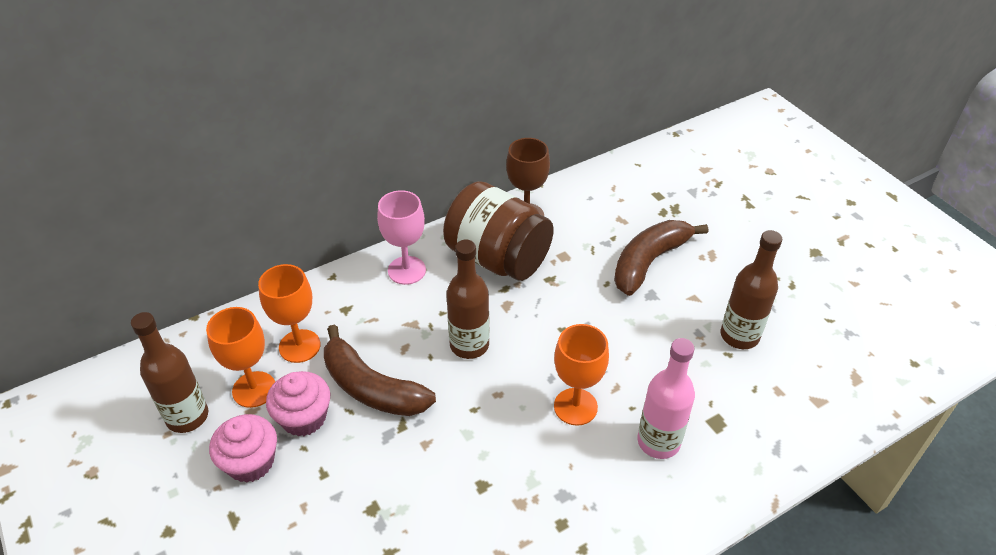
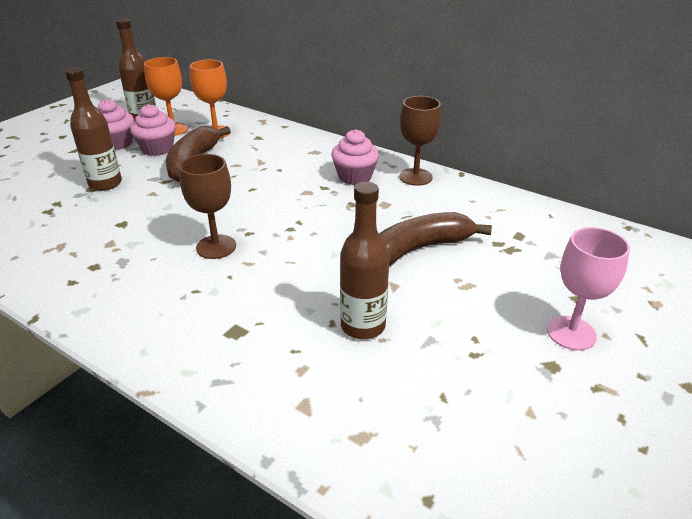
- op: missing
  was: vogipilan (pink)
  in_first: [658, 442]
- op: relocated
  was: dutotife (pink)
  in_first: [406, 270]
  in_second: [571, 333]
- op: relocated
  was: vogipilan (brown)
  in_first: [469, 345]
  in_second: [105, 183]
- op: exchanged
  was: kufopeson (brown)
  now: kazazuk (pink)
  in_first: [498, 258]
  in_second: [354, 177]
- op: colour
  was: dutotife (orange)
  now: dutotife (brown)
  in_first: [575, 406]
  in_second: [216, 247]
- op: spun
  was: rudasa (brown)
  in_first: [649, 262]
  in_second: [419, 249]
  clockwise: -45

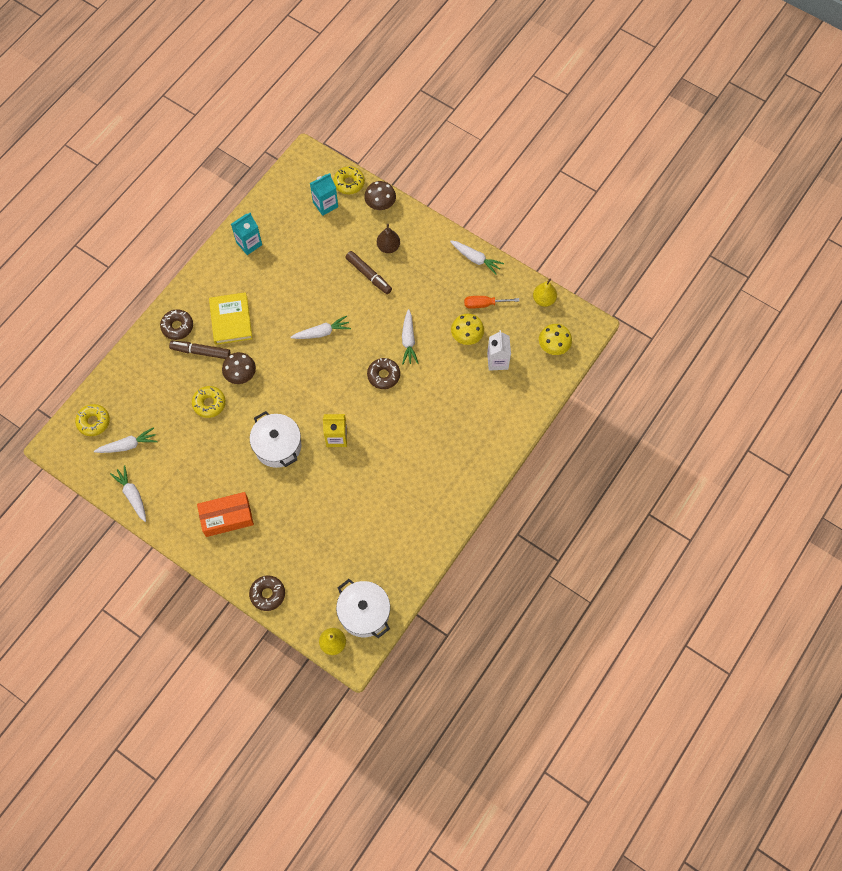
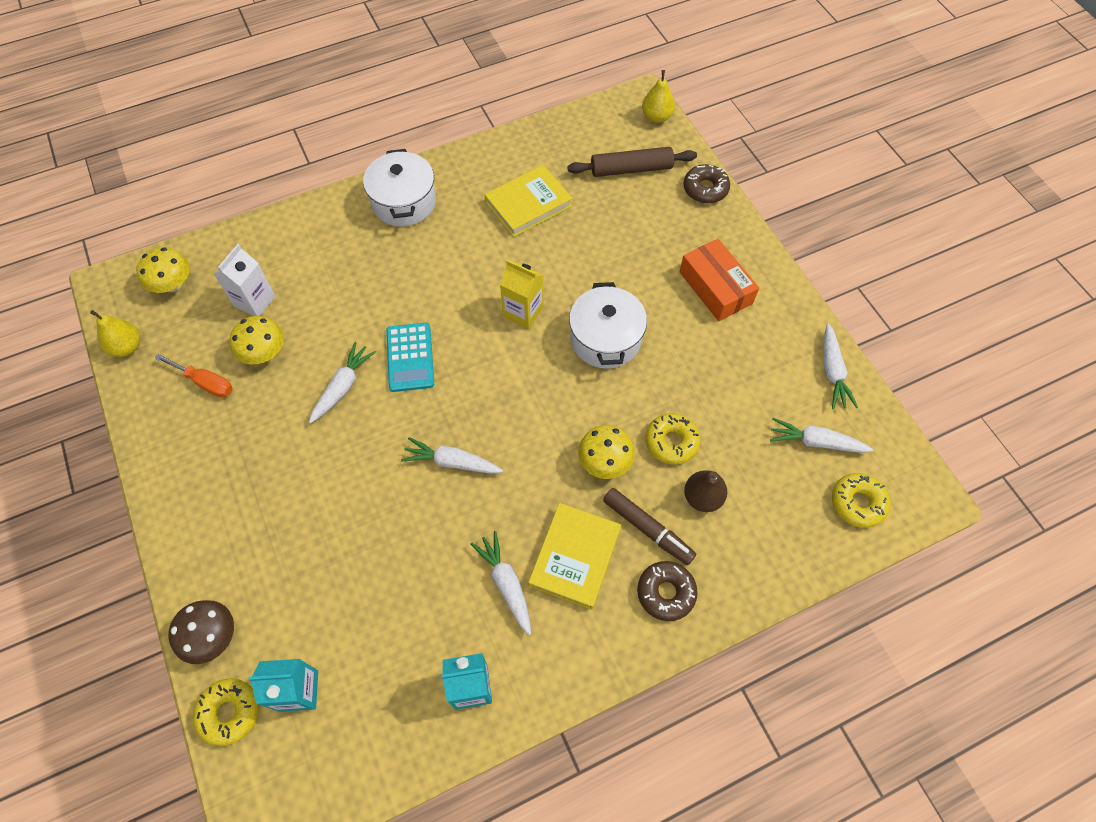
- op: missing
  was: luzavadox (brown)
  in_first: [368, 275]
- op: appeared
  now: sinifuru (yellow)
  in_second: [528, 204]
- op: appeared
  now: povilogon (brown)
  in_second: [631, 169]
- op: relocated
  was: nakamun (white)
  in_first: [364, 613]
  in_second: [404, 202]
- op: relocated
  was: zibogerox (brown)
  in_first: [388, 247]
  in_second: [702, 497]
- op: relocated
  was: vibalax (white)
  in_first: [476, 259]
  in_second: [506, 583]
- op: exchanged
  was: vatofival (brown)
  now: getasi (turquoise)
  in_first: [383, 375]
  in_second: [410, 357]
- op: colour
  was: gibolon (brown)
  now: gibolon (yellow)
  in_first: [240, 374]
  in_second: [604, 461]
- op: spun
  was: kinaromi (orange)
  in_first: [227, 517]
  in_second: [715, 287]
  clockwise: 45

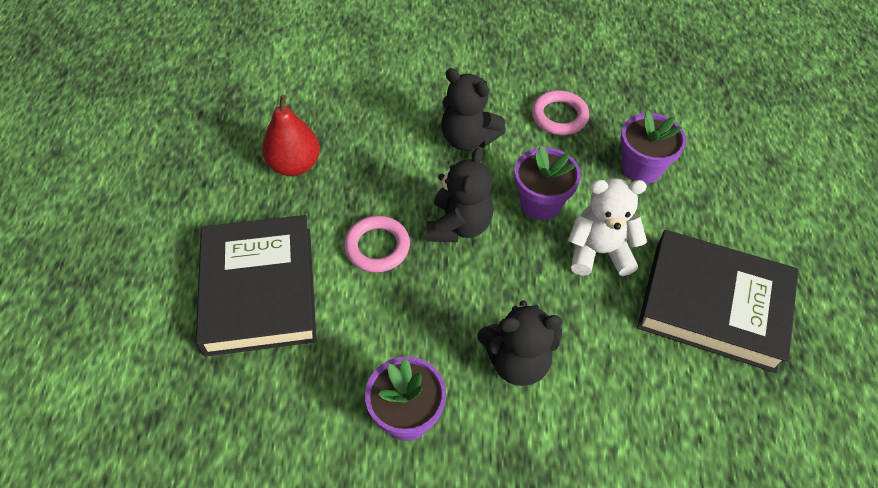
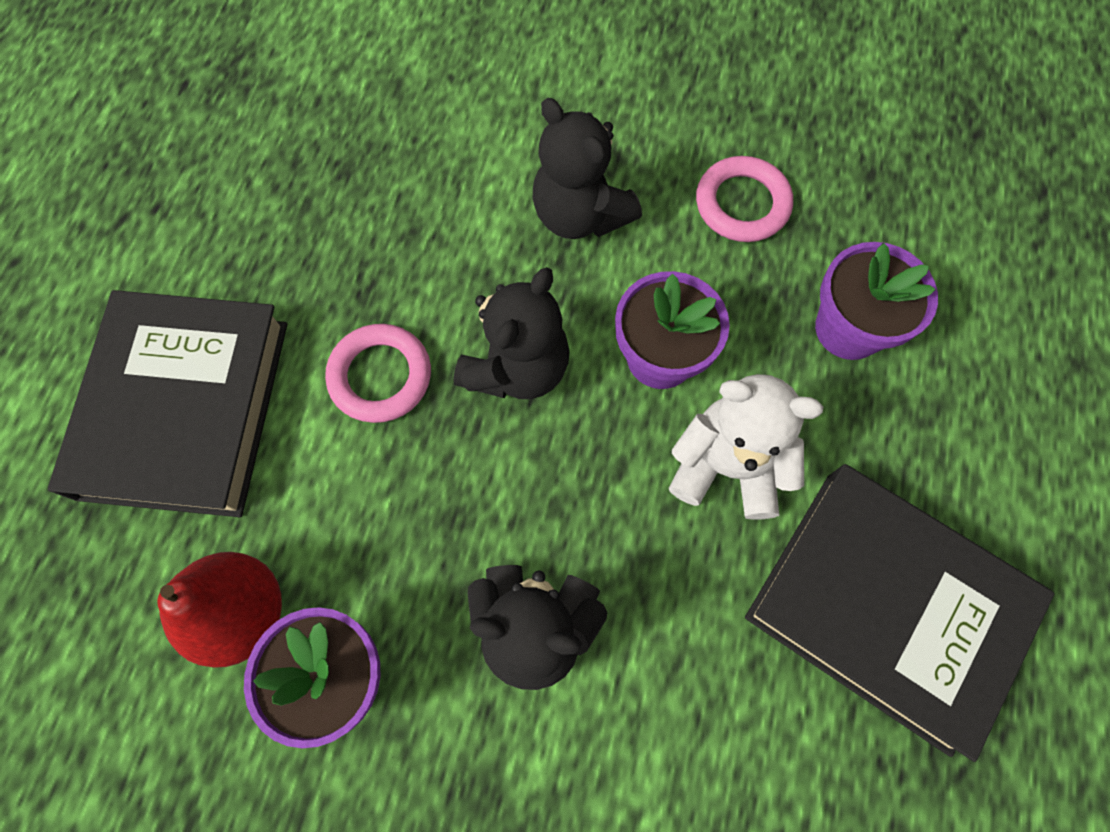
- op: relocated
  was: zibogerox (red)
  in_first: [295, 165]
  in_second: [242, 612]

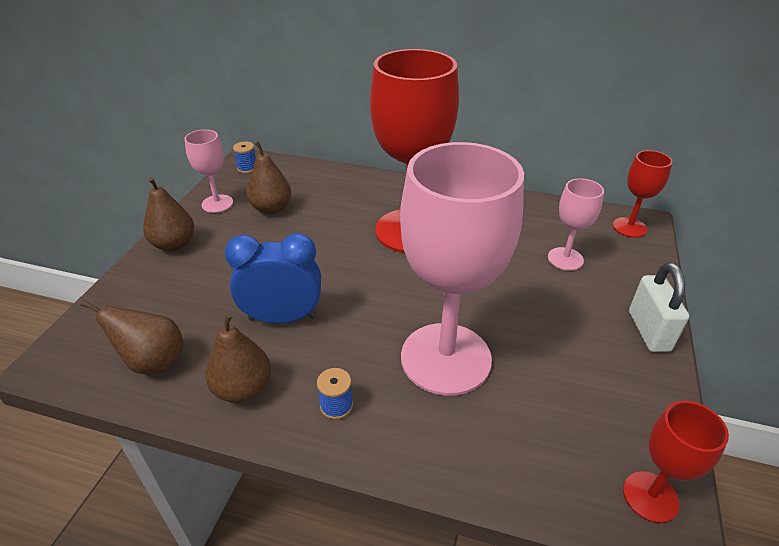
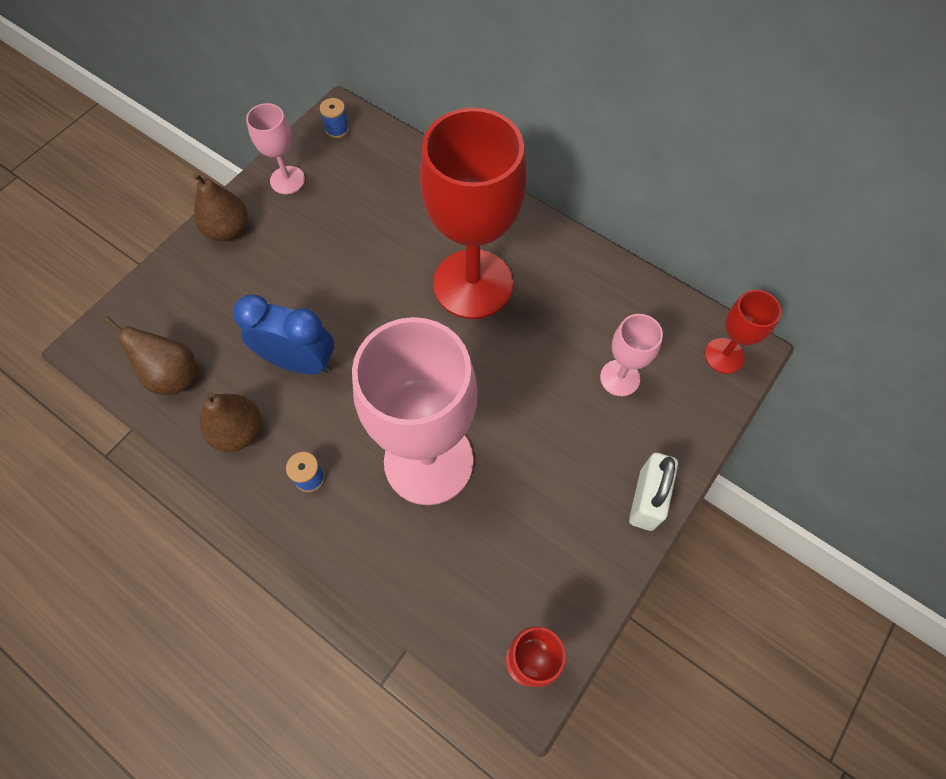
- op: missing
  was: zibogerox (brown)
  in_first: [271, 208]

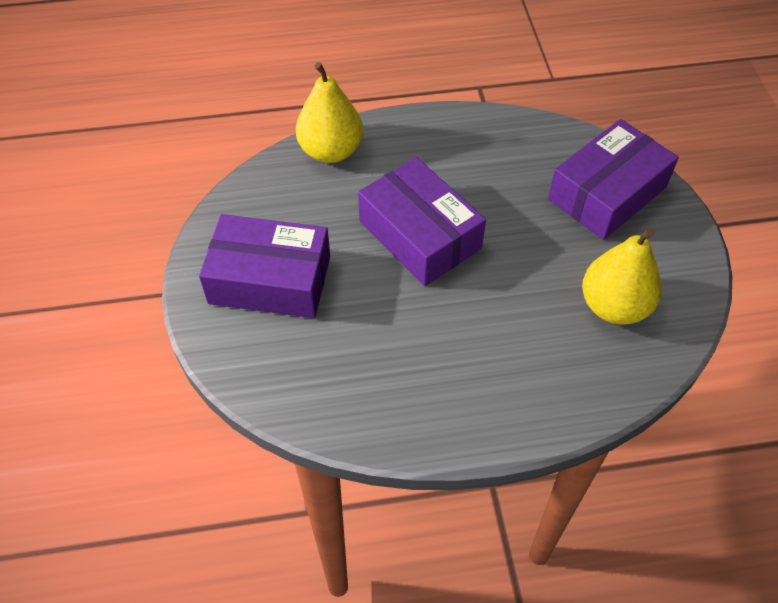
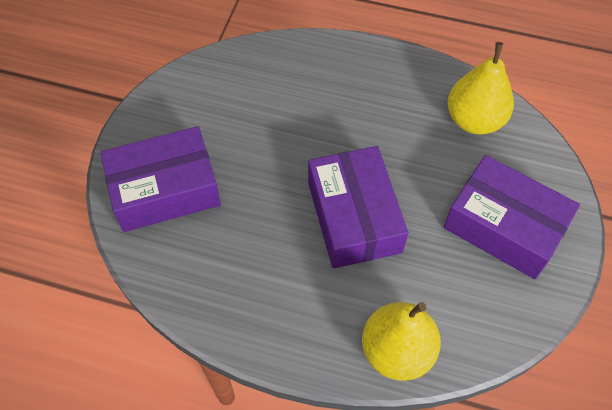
- op: relocated
  was: zibogerox (yellow)
  in_first: [614, 306]
  in_second: [474, 120]

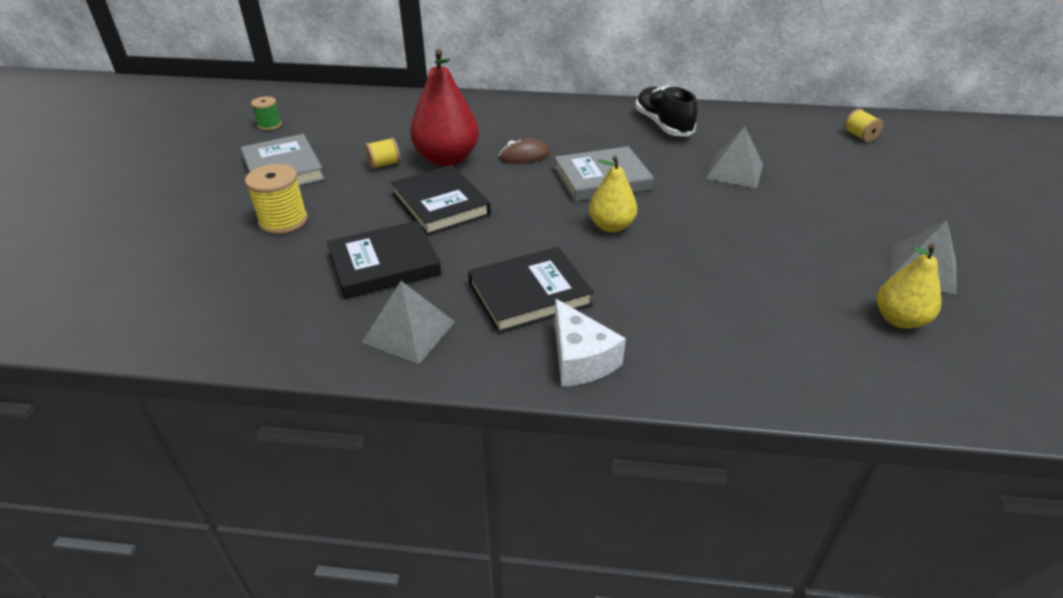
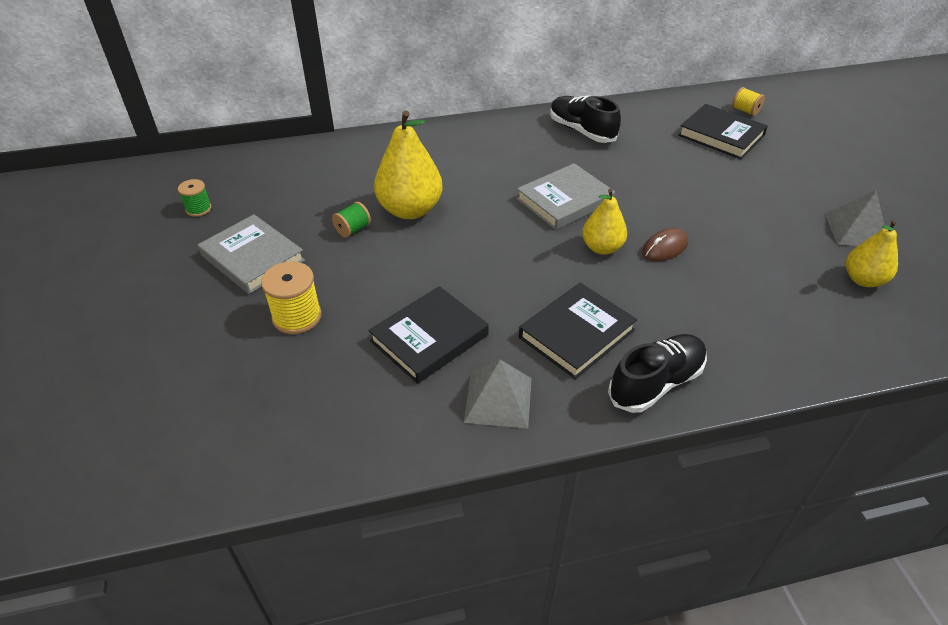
- op: missing
  was: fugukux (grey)
  in_first: [734, 171]
- op: relocated
  was: sinifuru (black)
  in_first: [441, 204]
  in_second: [721, 135]
- op: relocated
  was: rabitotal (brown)
  in_first: [524, 156]
  in_second: [664, 248]
- op: exchanged
  was: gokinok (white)
  now: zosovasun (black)
  in_first: [580, 359]
  in_second: [656, 383]
- op: colour
  was: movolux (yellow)
  now: movolux (green)
  in_first: [384, 164]
  in_second: [353, 229]
- op: colour
  was: zibogerox (red)
  now: zibogerox (yellow)
  in_first: [447, 159]
  in_second: [410, 210]

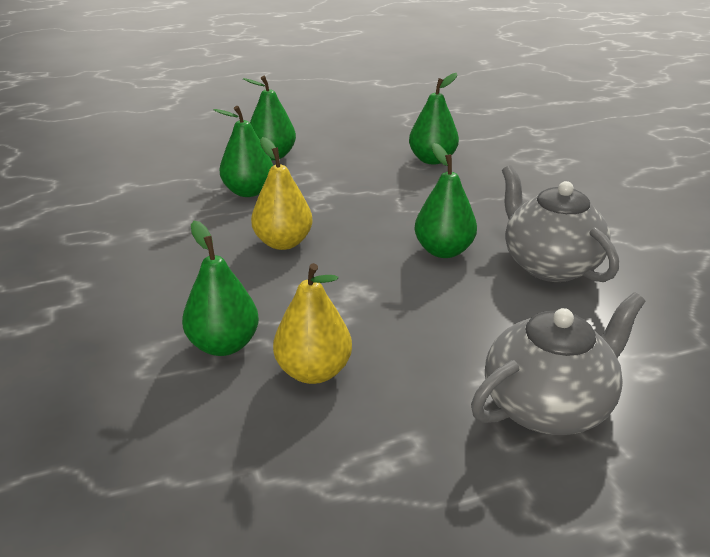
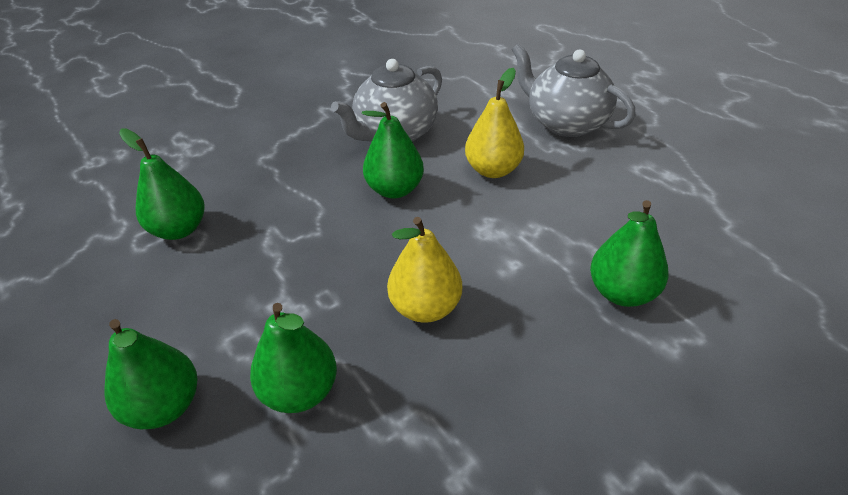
- op: relocated
  was: zibogerox (yellow)
  in_first: [313, 371]
  in_second: [493, 170]

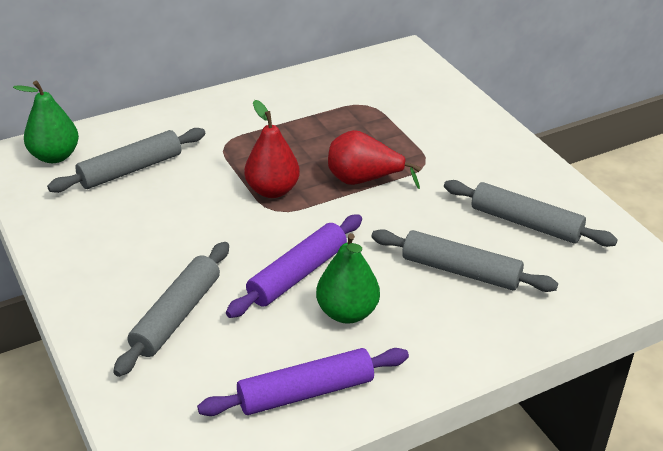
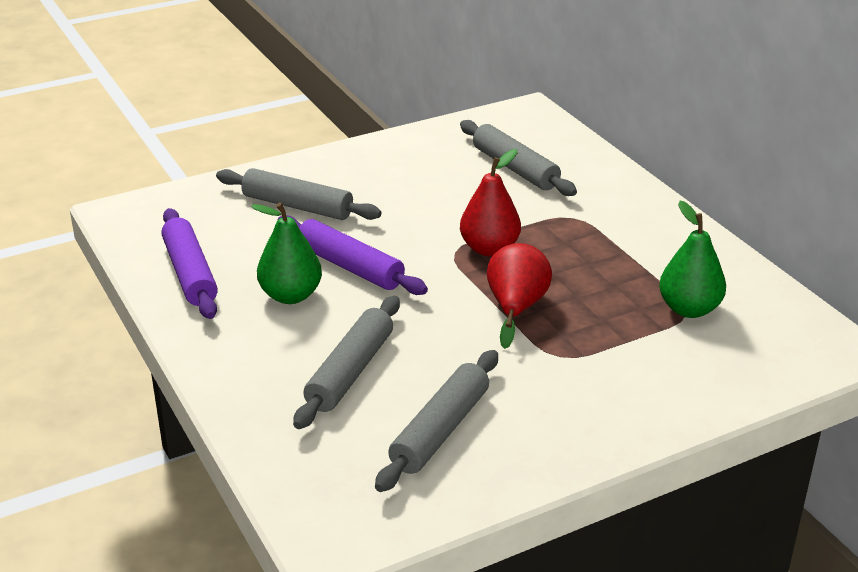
- op: relocated
  was: zibogerox (green)
  in_first: [55, 156]
  in_second: [689, 309]

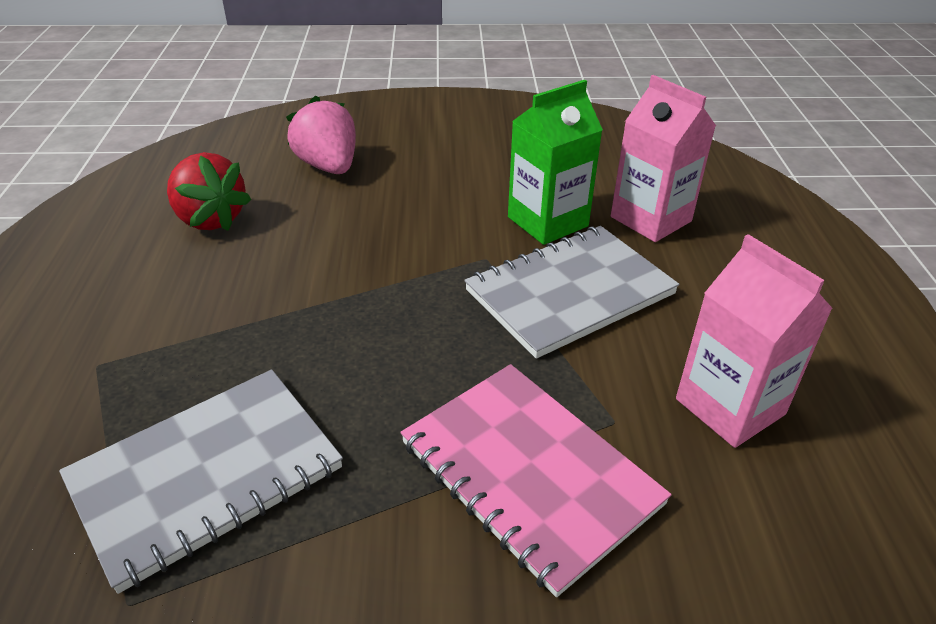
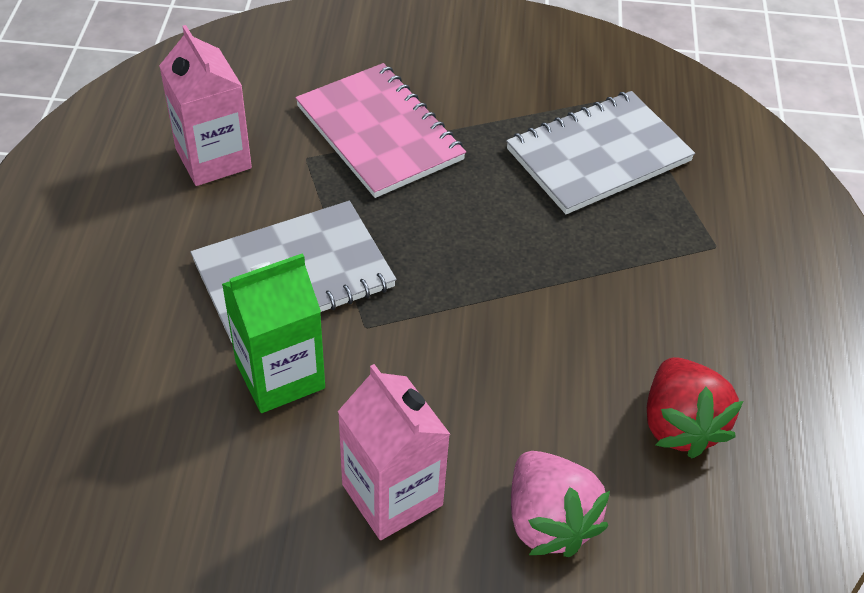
- op: relocated
  was: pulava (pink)
  in_first: [651, 219]
  in_second: [392, 494]
- op: spun
  was: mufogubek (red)
  in_first: [210, 219]
  in_second: [680, 425]
  clockwise: -150

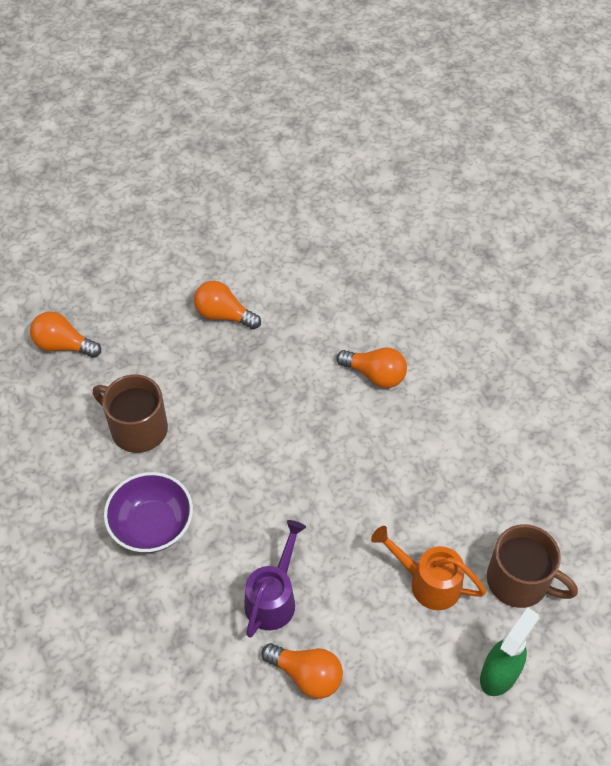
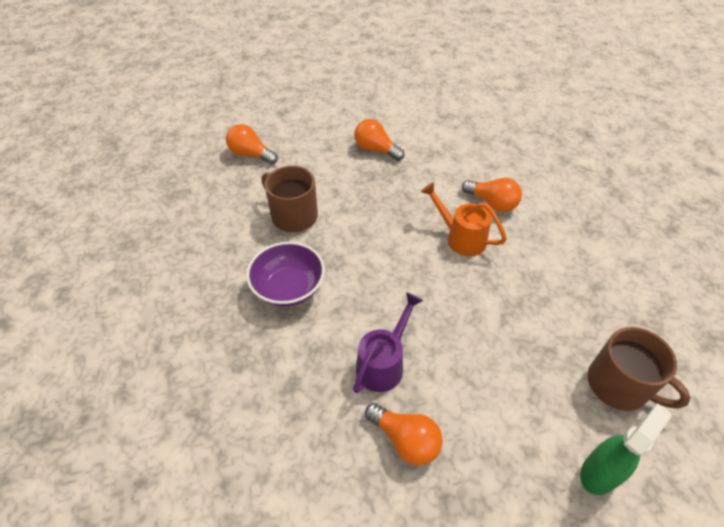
- op: relocated
  was: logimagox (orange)
  in_first: [428, 582]
  in_second: [460, 237]

